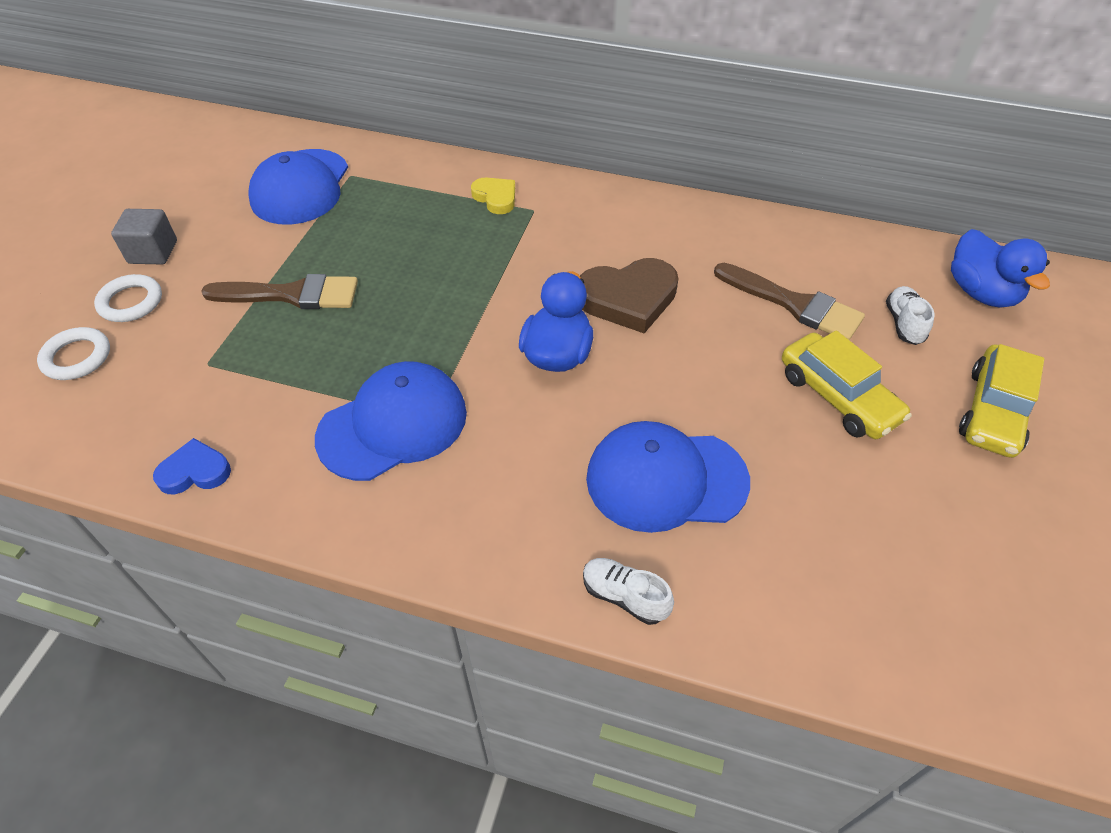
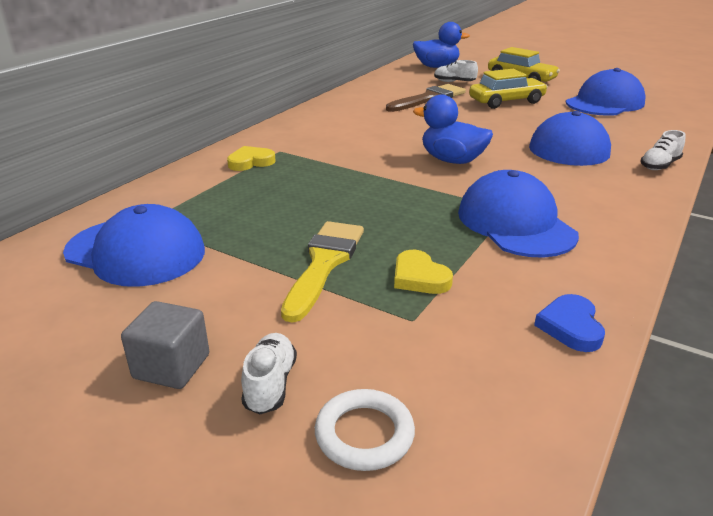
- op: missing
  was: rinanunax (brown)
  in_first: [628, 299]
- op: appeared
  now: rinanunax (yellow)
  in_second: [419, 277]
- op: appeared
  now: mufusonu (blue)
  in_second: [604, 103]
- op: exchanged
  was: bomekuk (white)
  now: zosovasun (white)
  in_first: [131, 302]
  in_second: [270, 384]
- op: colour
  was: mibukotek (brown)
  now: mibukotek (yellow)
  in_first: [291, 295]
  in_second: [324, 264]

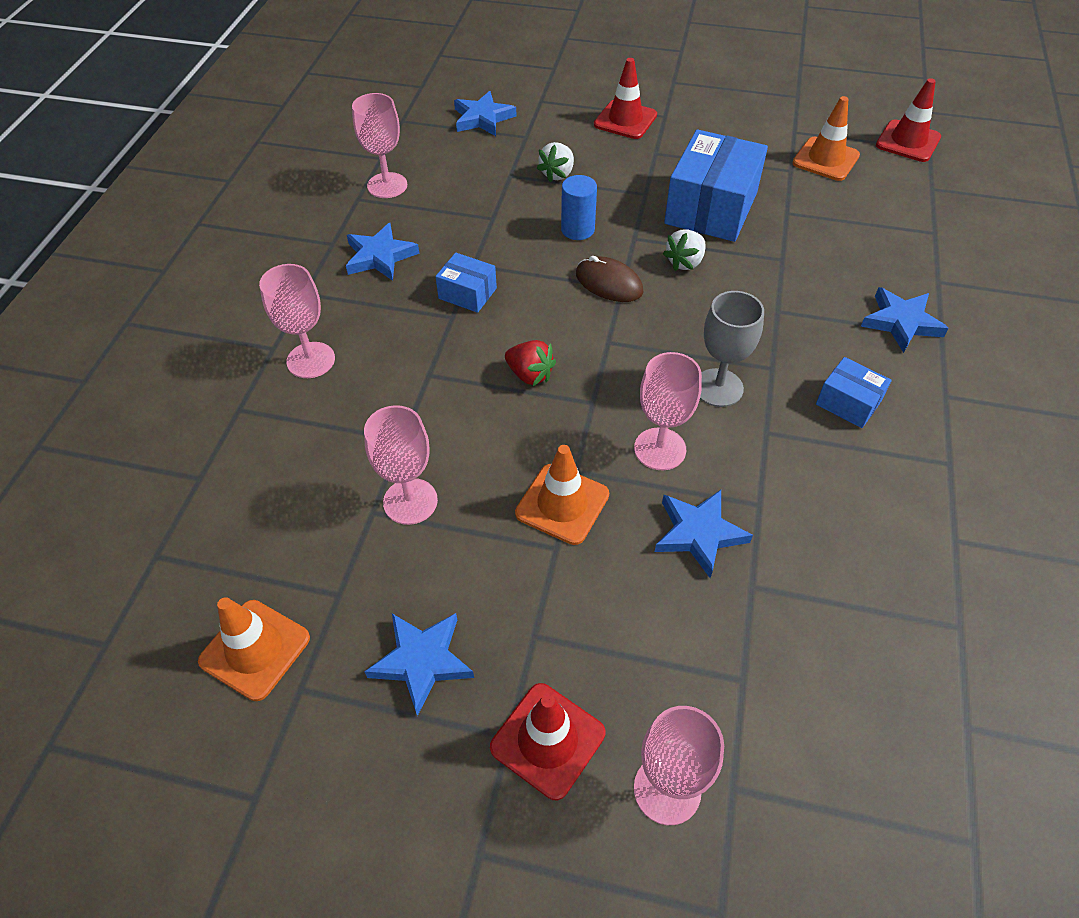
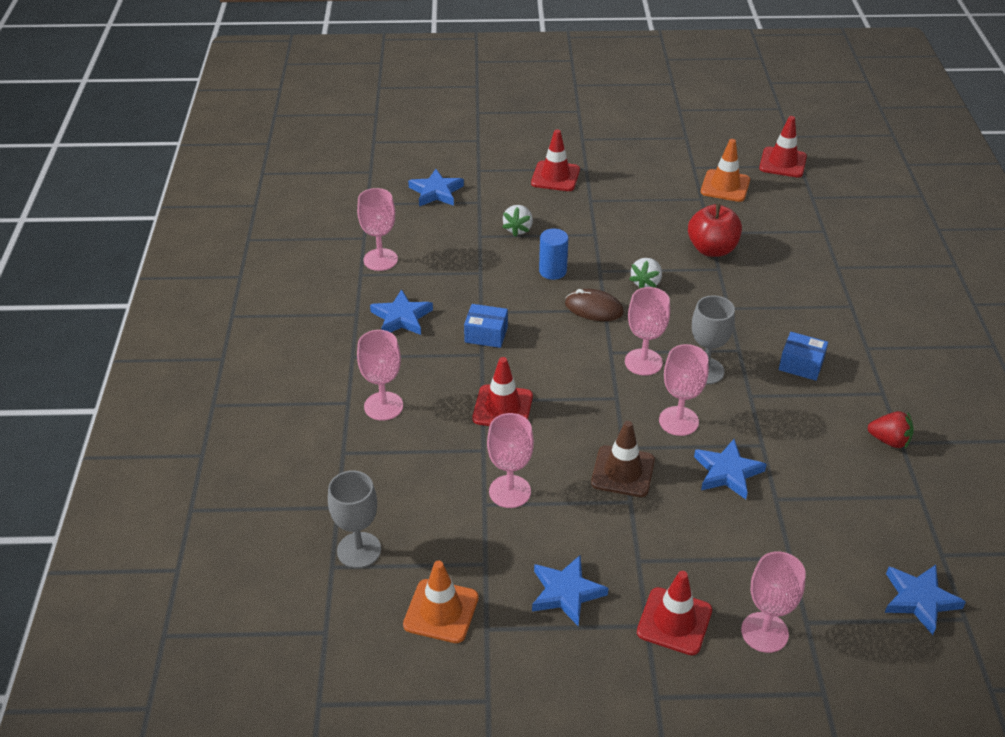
- op: missing
  was: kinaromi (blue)
  in_first: [711, 208]
- op: appeared
  now: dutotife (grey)
  in_second: [359, 550]
- op: appeared
  now: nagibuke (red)
  in_second: [502, 407]
- op: appeared
  now: dutotife (pink)
  in_second: [643, 362]
- op: appeared
  now: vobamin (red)
  in_second: [712, 249]
- op: relocated
  was: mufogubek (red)
  in_first: [530, 375]
  in_second: [889, 440]
- op: relocated
  was: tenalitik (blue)
  in_first: [901, 322]
  in_second: [919, 600]
- op: colour
  was: nagibuke (orange)
  now: nagibuke (brown)
  in_first: [562, 504]
  in_second: [623, 471]

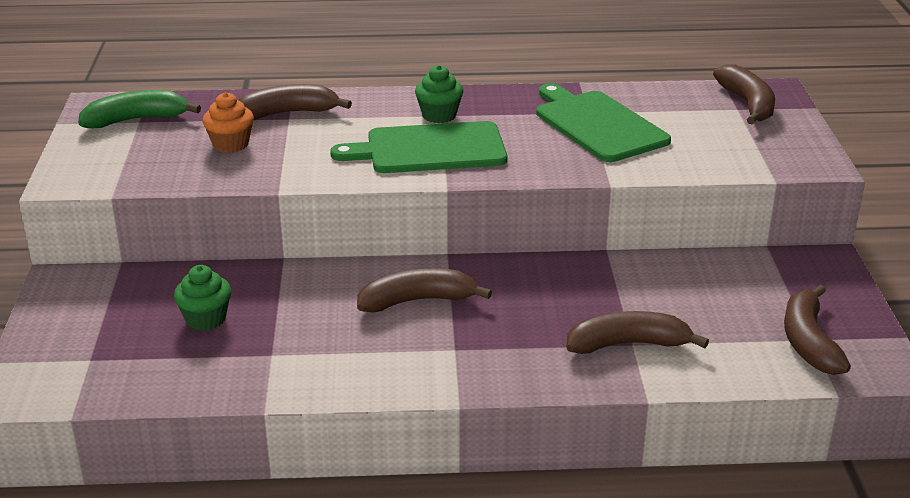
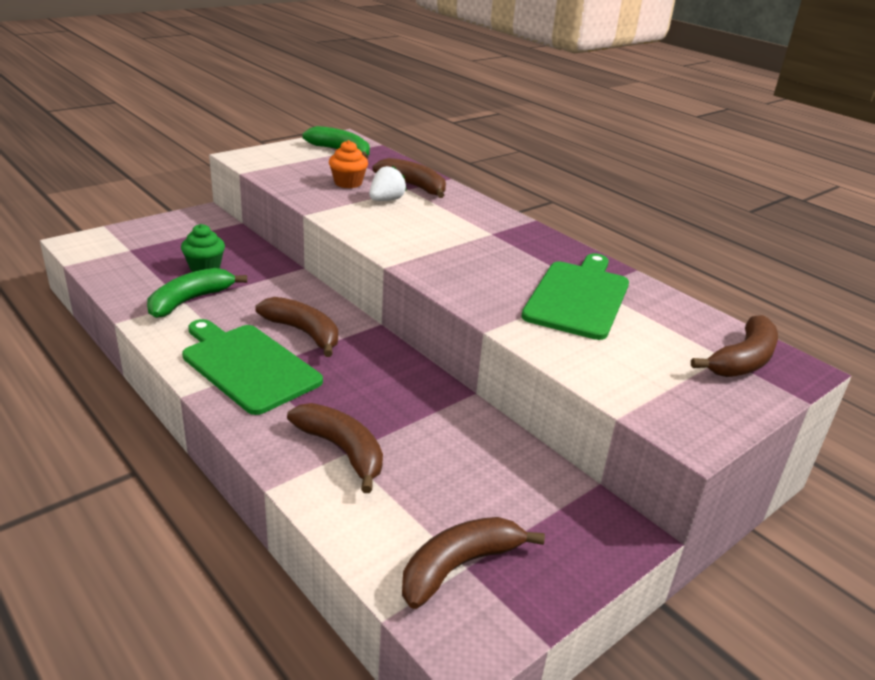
- op: missing
  was: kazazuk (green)
  in_first: [439, 115]
- op: appeared
  now: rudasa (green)
  in_second: [190, 300]
- op: appeared
  now: mufogubek (white)
  in_second: [386, 200]
- op: relocated
  was: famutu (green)
  in_first: [429, 149]
  in_second: [248, 366]

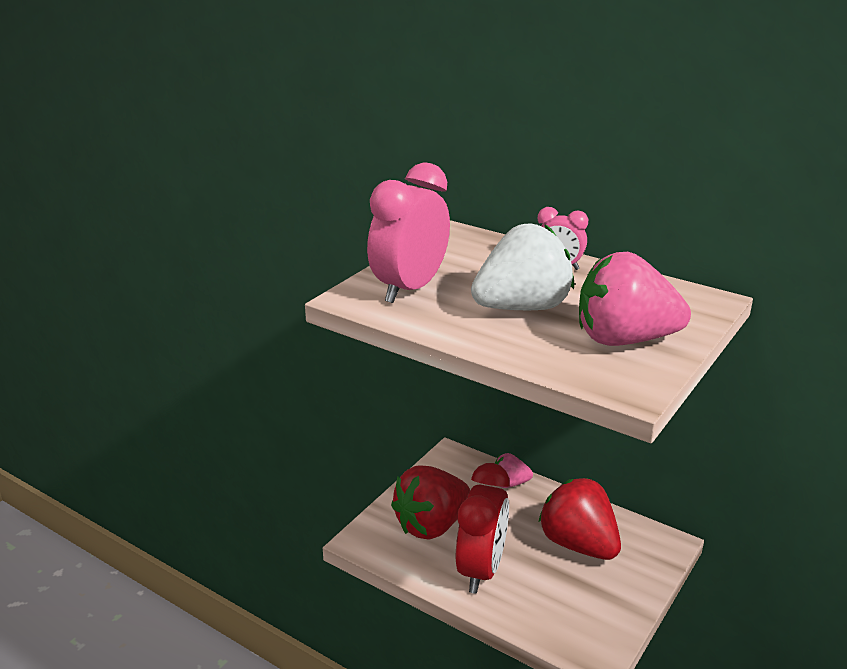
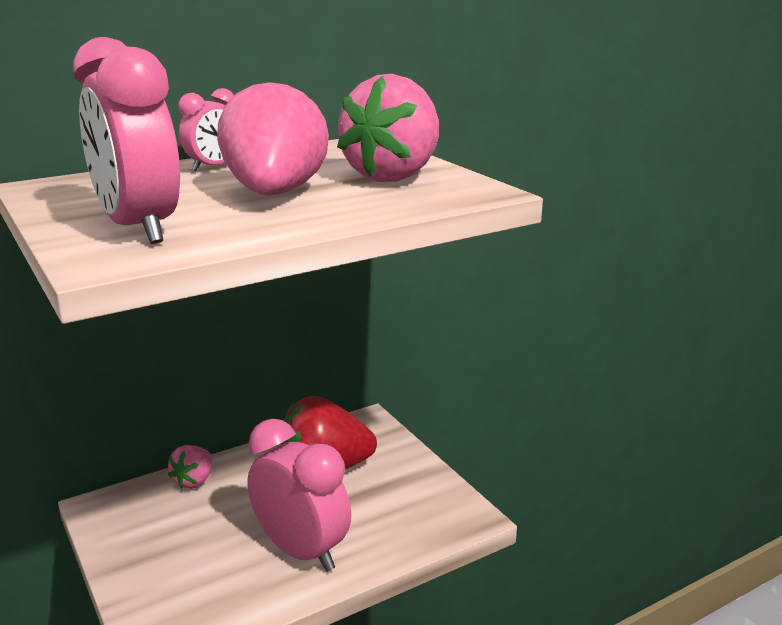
- op: missing
  was: mufogubek (red)
  in_first: [431, 525]
- op: colour
  was: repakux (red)
  now: repakux (pink)
  in_first: [481, 570]
  in_second: [301, 551]
- op: colour
  was: mufogubek (white)
  now: mufogubek (pink)
  in_first: [522, 308]
  in_second: [274, 194]

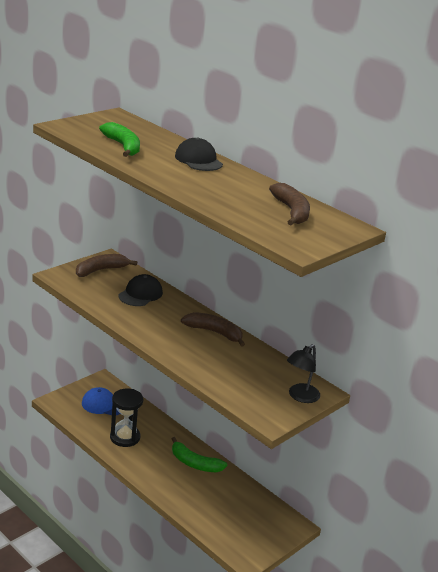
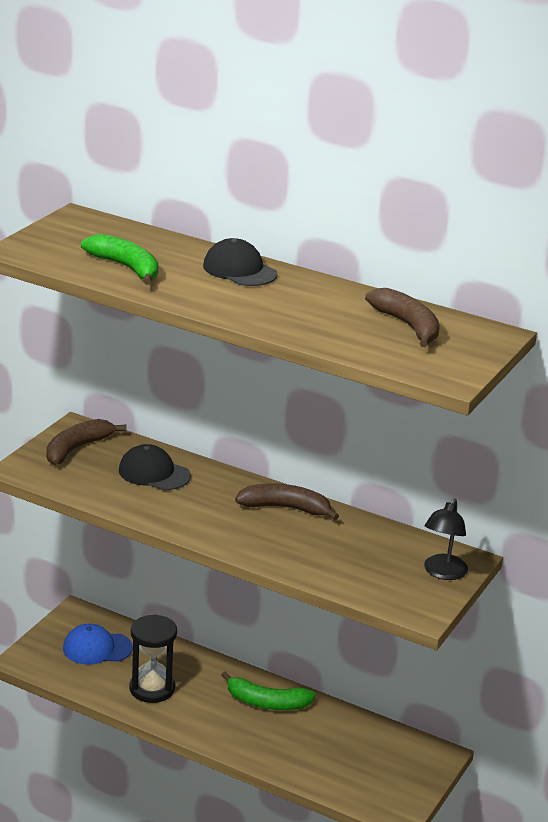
- op: spun
  was: mufusonu (black)
  in_first: [140, 294]
  in_second: [154, 473]
  clockwise: -75

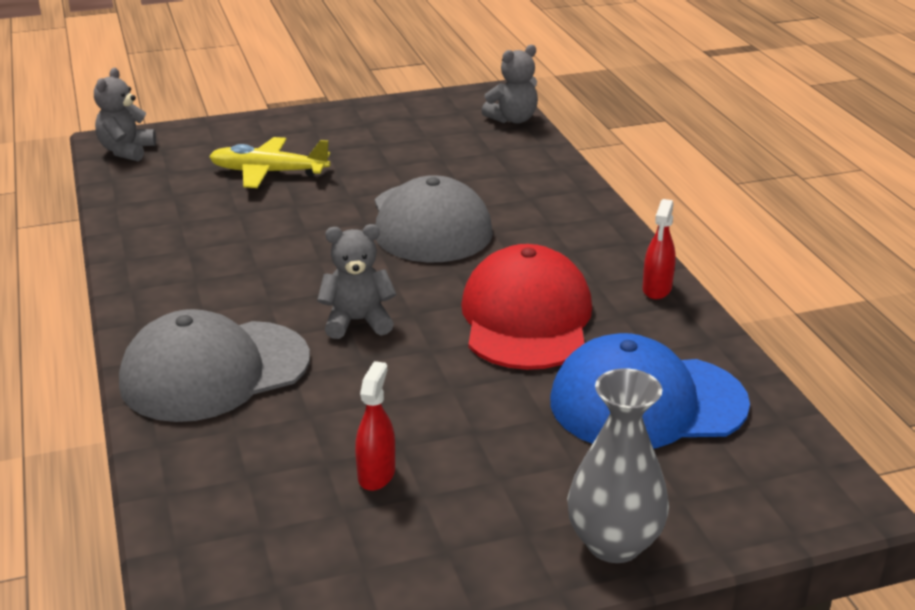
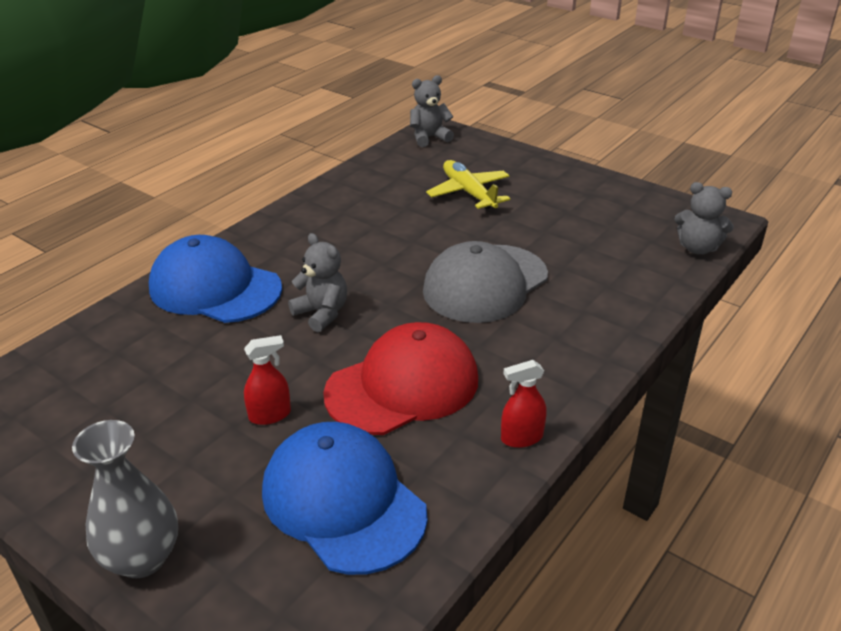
- op: relocated
  was: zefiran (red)
  in_first: [376, 474]
  in_second: [270, 415]
- op: colour
  was: mufusonu (grey)
  now: mufusonu (blue)
  in_first: [214, 371]
  in_second: [215, 288]

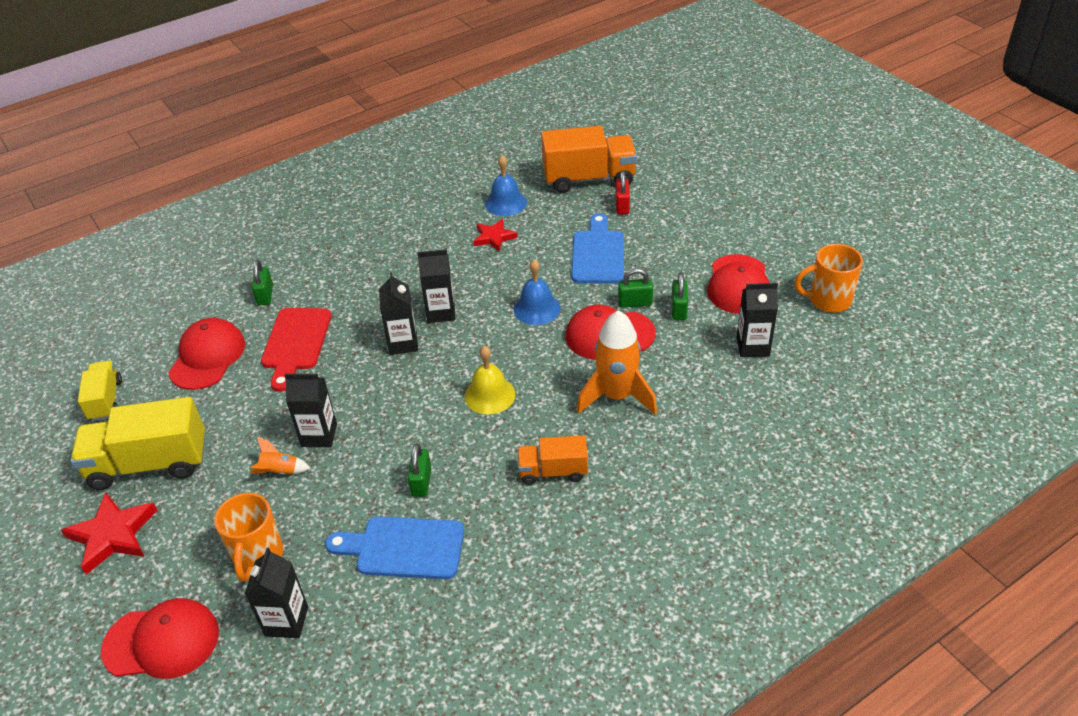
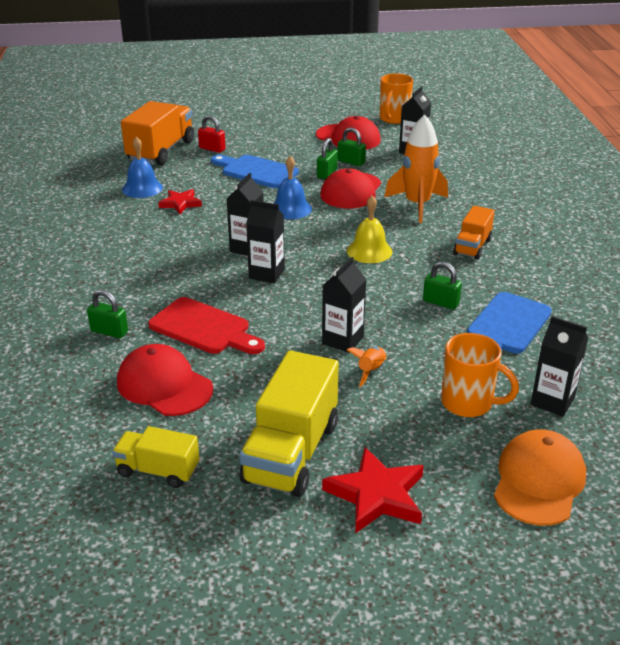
- op: colour
  was: mufusonu (red)
  now: mufusonu (orange)
  in_first: [162, 641]
  in_second: [538, 481]

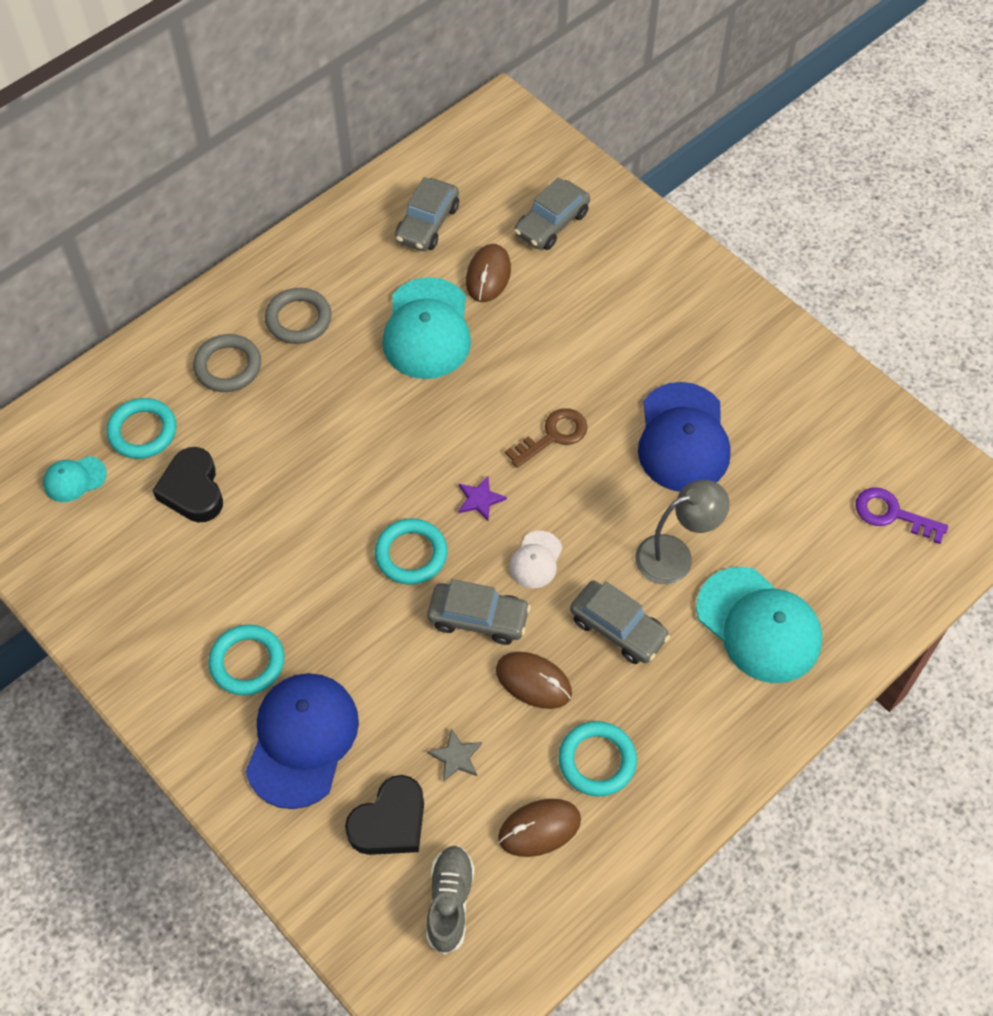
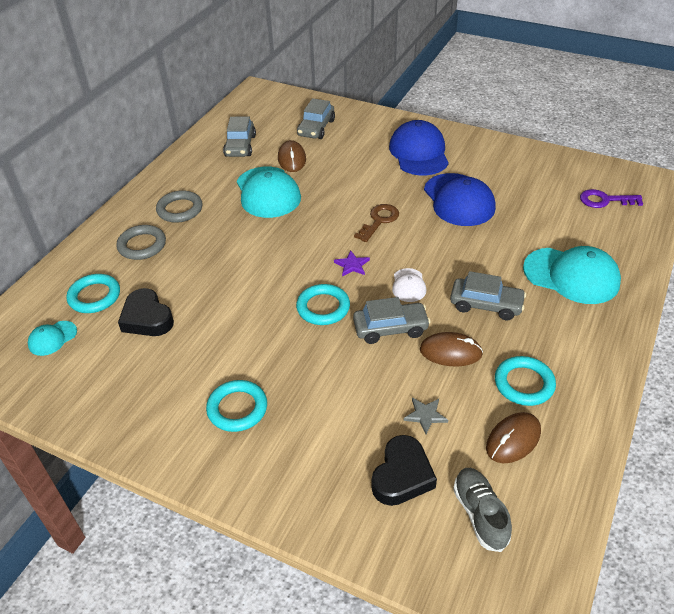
- op: missing
  was: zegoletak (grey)
  in_first: [675, 555]
- op: relocated
  was: mufusonu (blue)
  in_first: [302, 740]
  in_second: [419, 153]

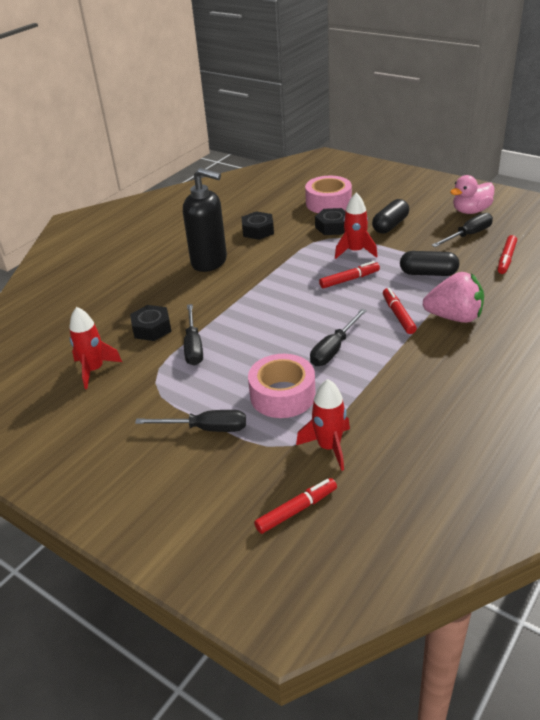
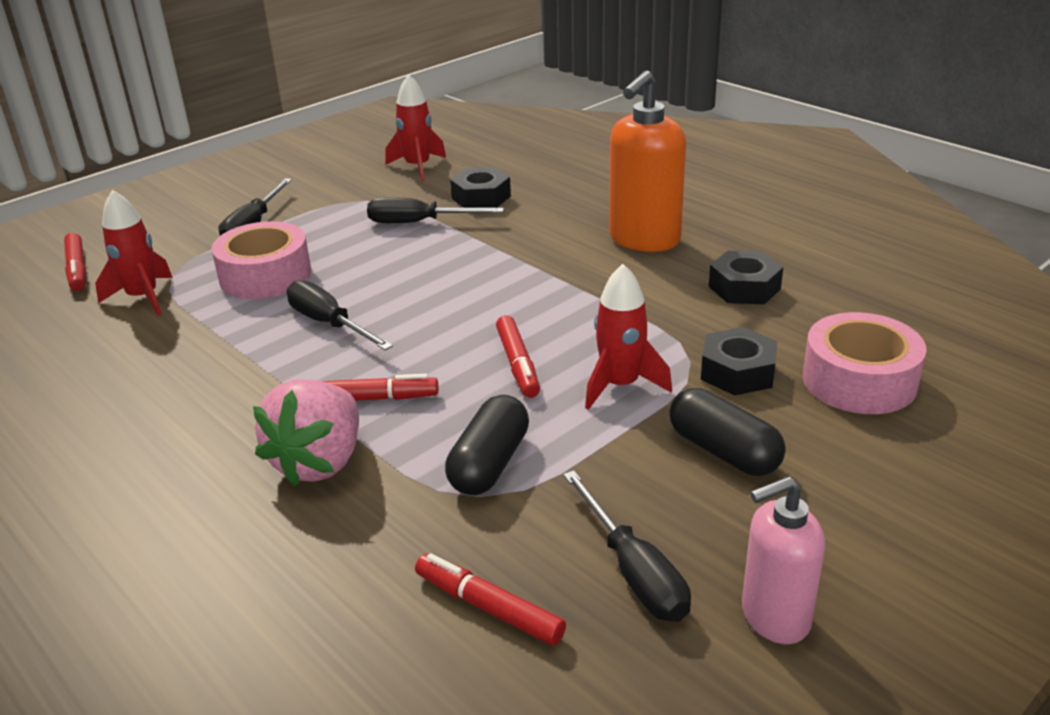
- op: exchanged
  was: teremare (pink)
  now: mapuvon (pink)
  in_first: [471, 211]
  in_second: [774, 617]
- op: colour
  was: mapuvon (black)
  now: mapuvon (orange)
  in_first: [209, 262]
  in_second: [644, 240]

